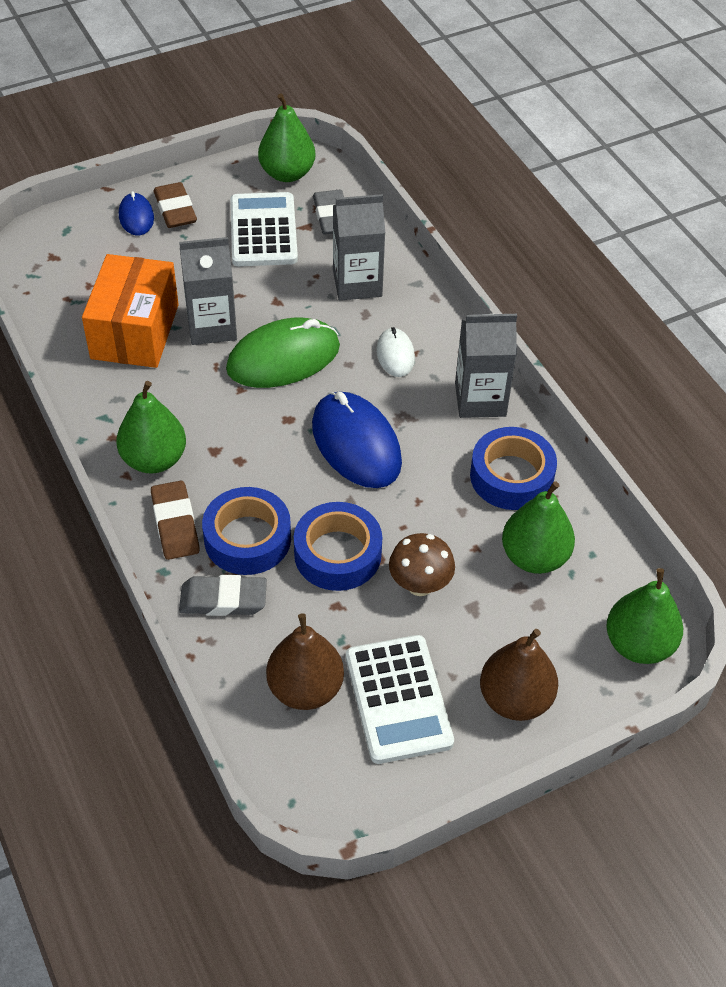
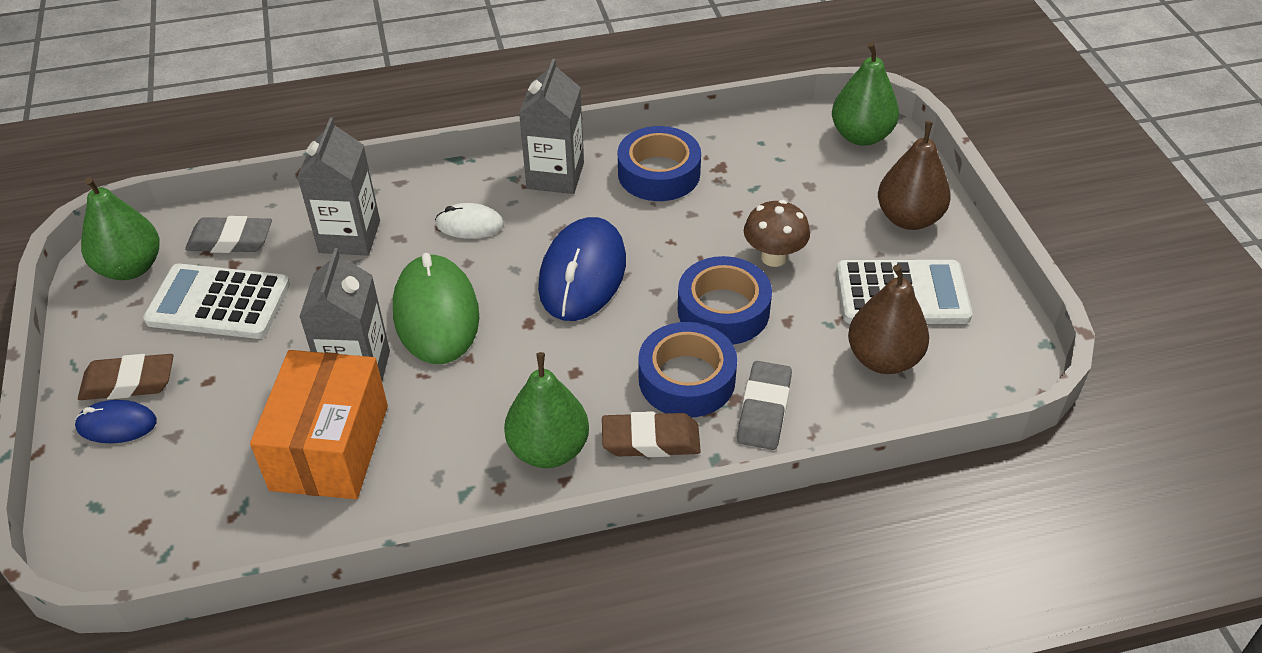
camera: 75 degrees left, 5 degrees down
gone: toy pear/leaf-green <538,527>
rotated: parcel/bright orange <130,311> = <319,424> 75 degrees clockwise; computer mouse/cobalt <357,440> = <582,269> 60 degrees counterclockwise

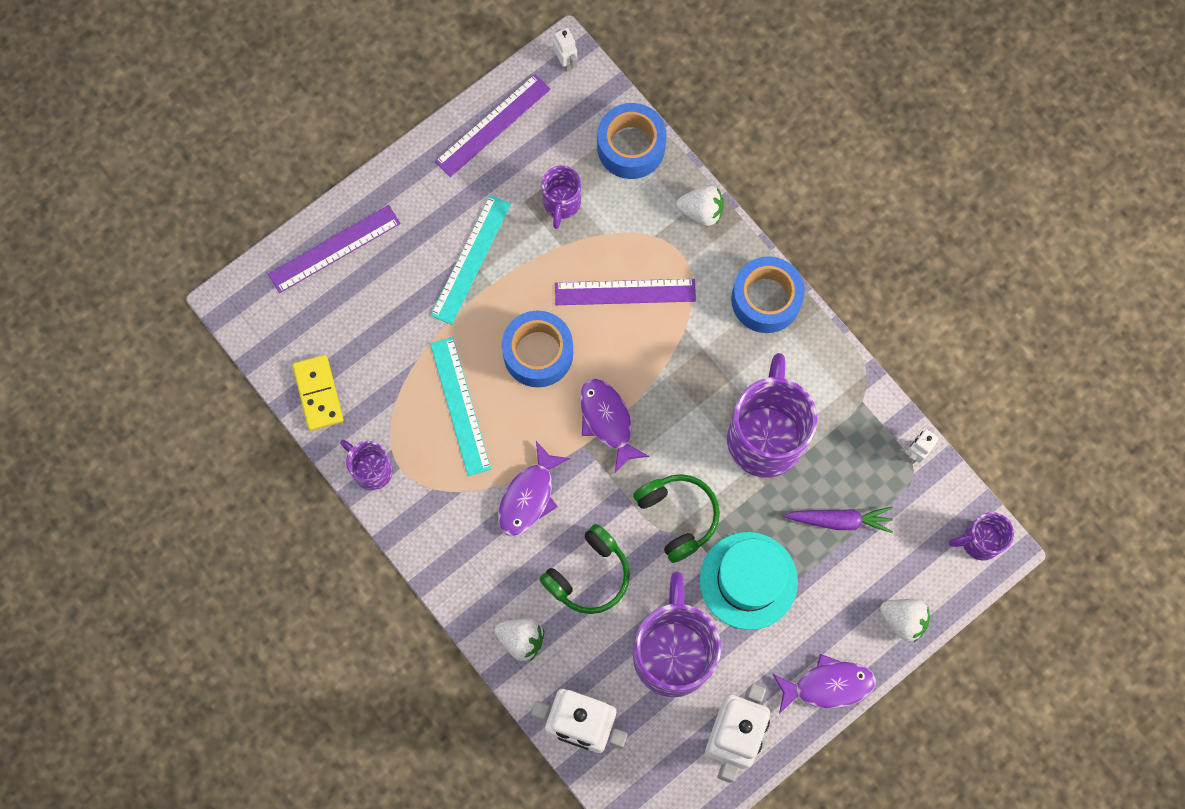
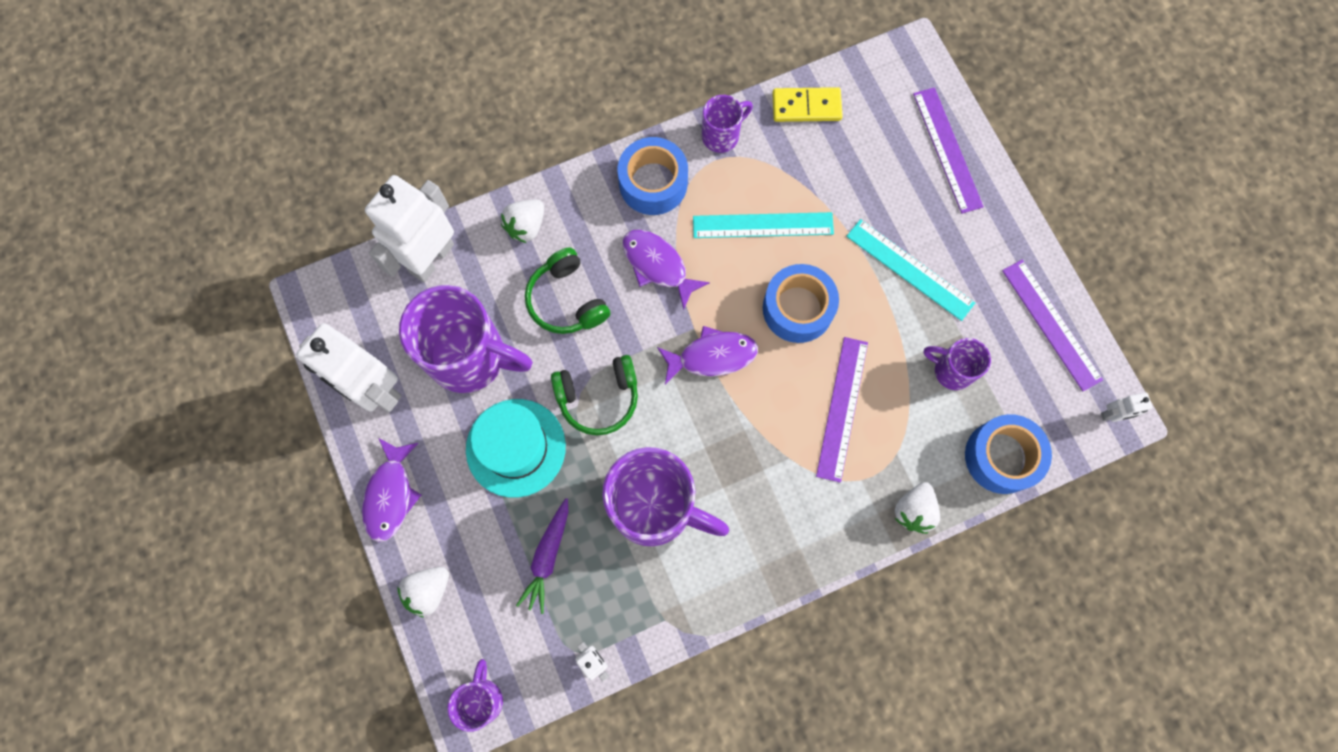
camera: 105 degrees right, 0 degrees up
shifted: roll of tape/cobalt <768,294> to <653,176>

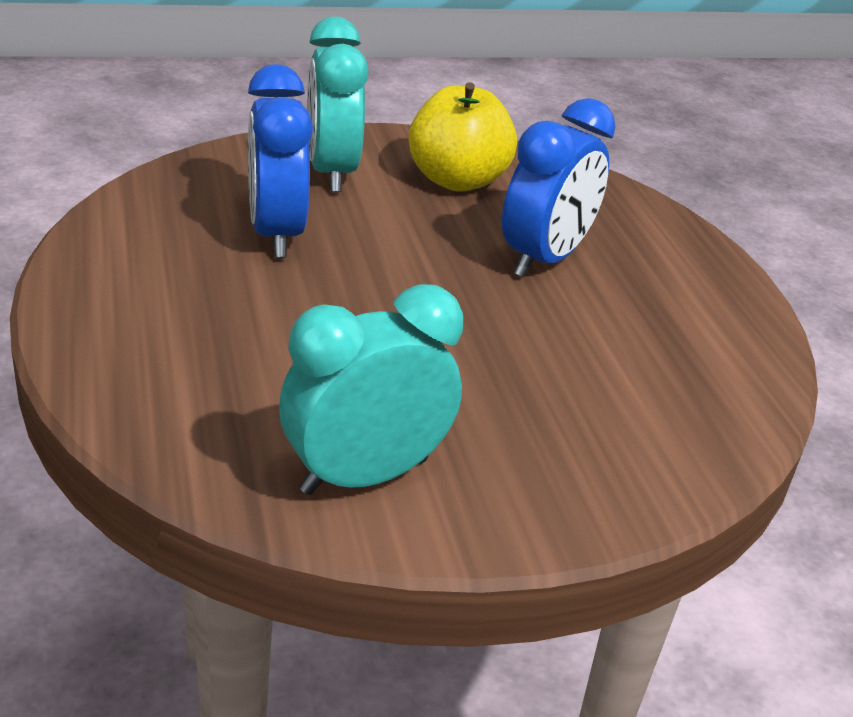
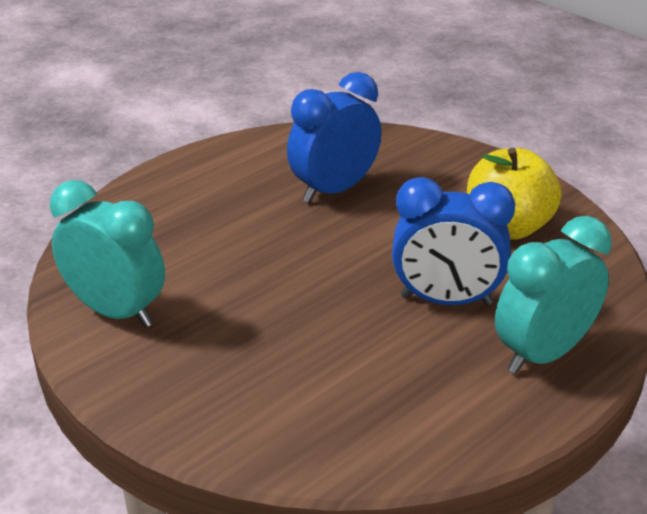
camera: 65 degrees right, 0 degrees up
shifted: alarm clock/aqua <338,104> to <553,295>

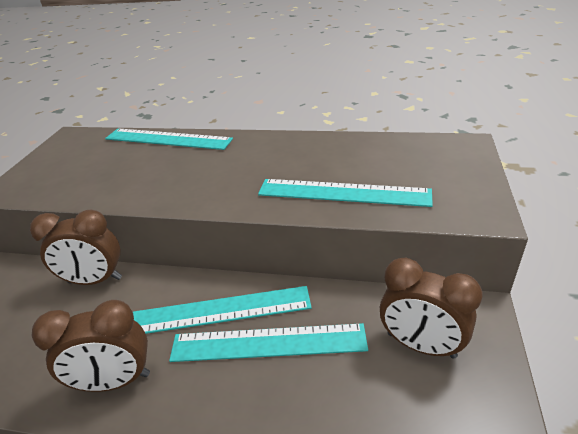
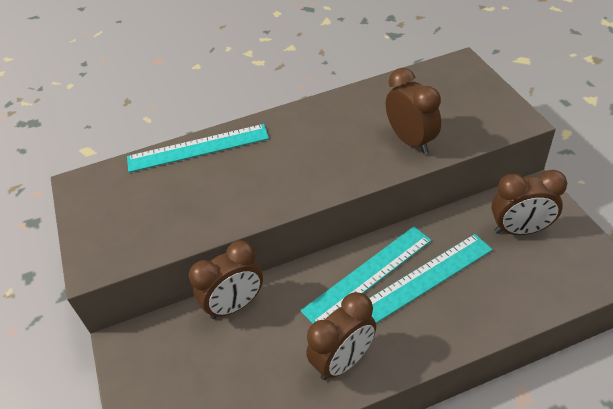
camera: 30 degrees left, 10 degrees up
swapped: measuring stick/aqua <345,193> to alarm clock/russet <413,111>

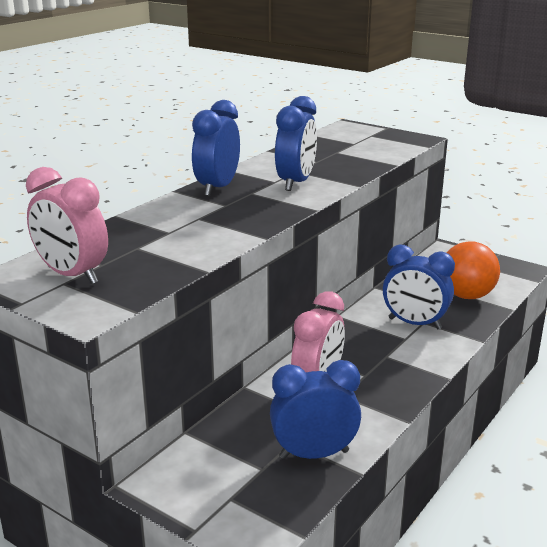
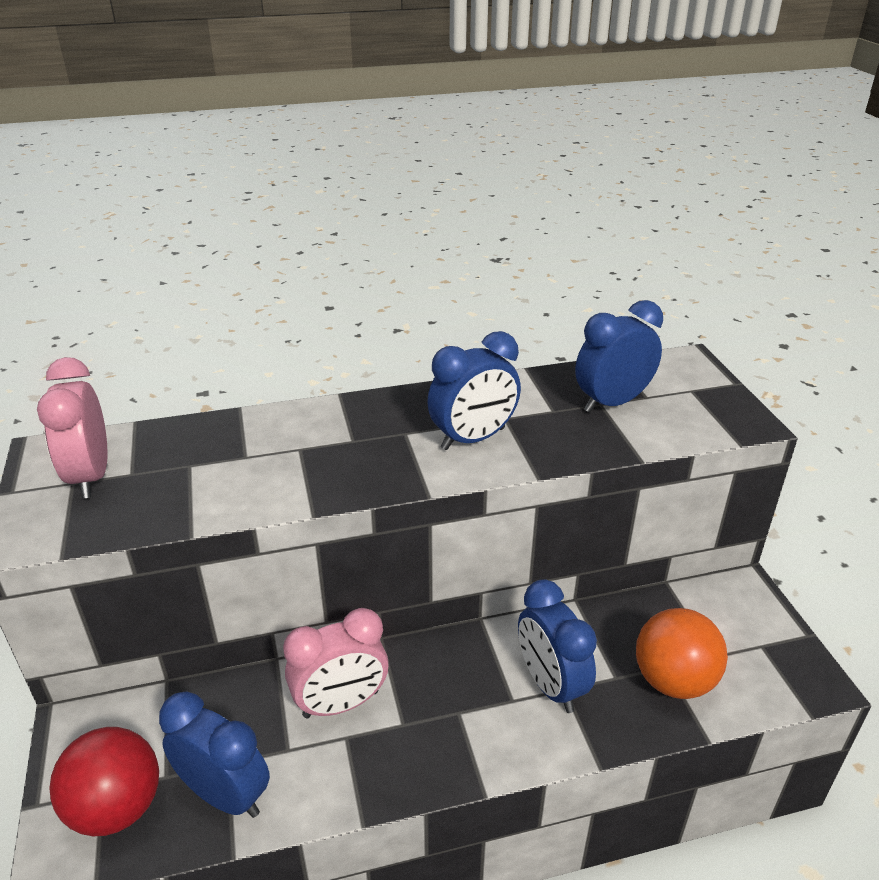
camera: 40 degrees right, 10 degrees up
new: ball/crimson <104,781>
shifted: alarm clock/cobalt <216,148> to <619,356>

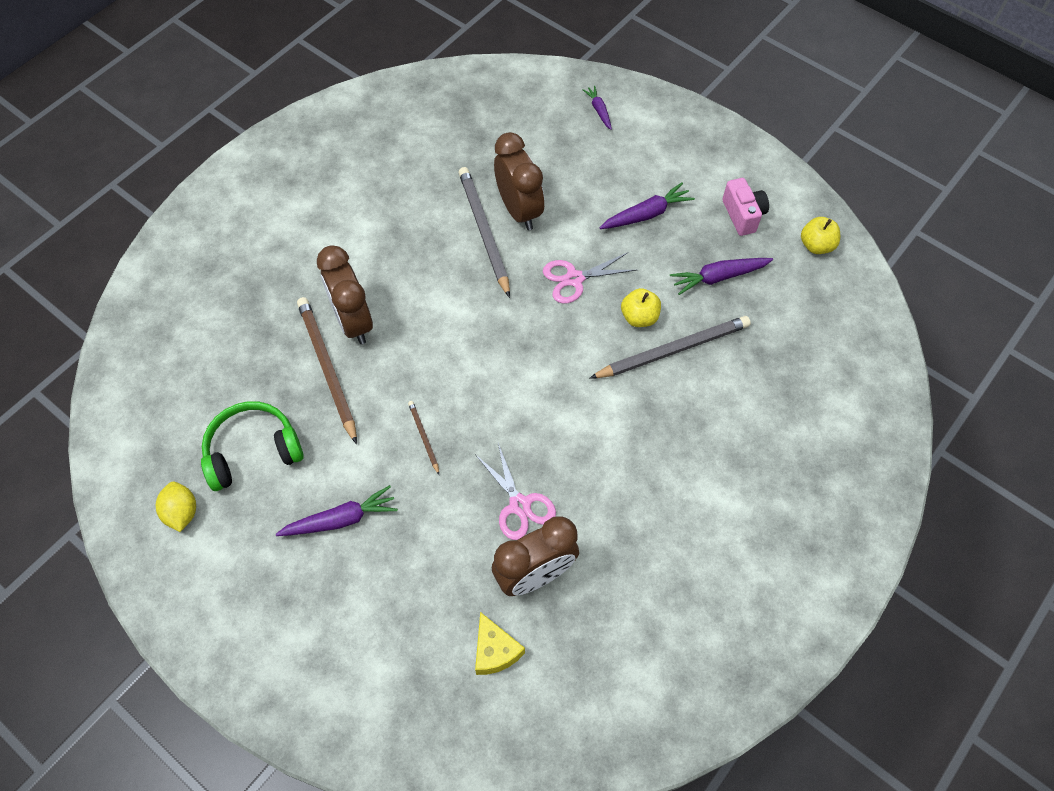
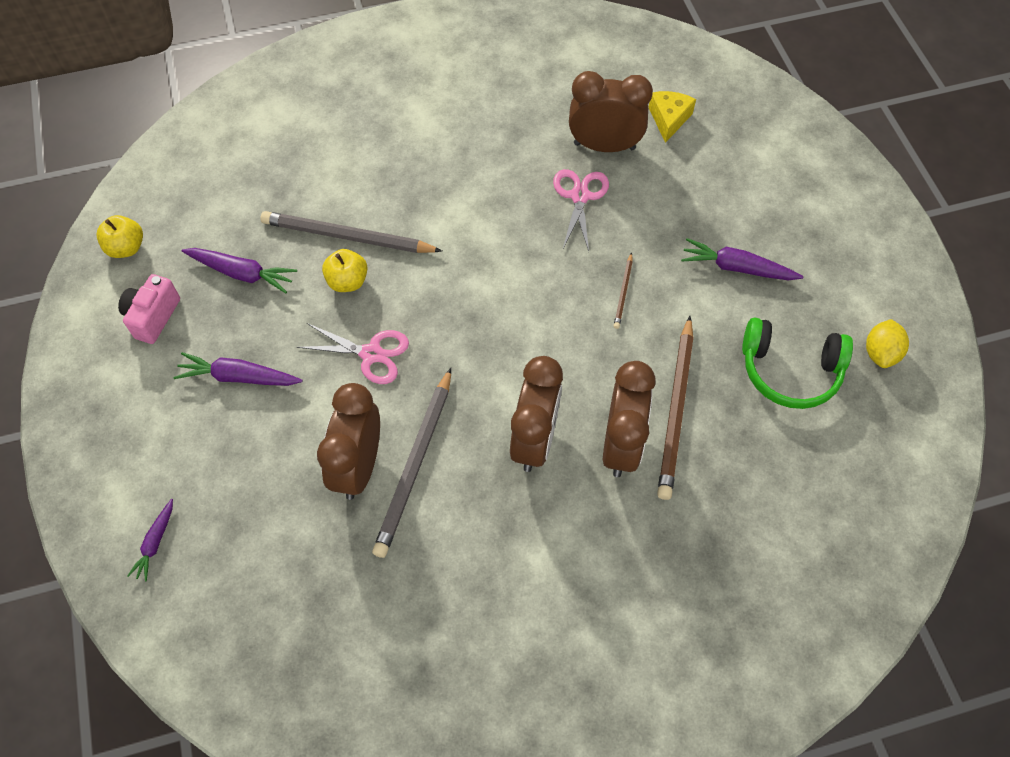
camera: 145 degrees left, 0 degrees up
new: alarm clock/russet <536,414>

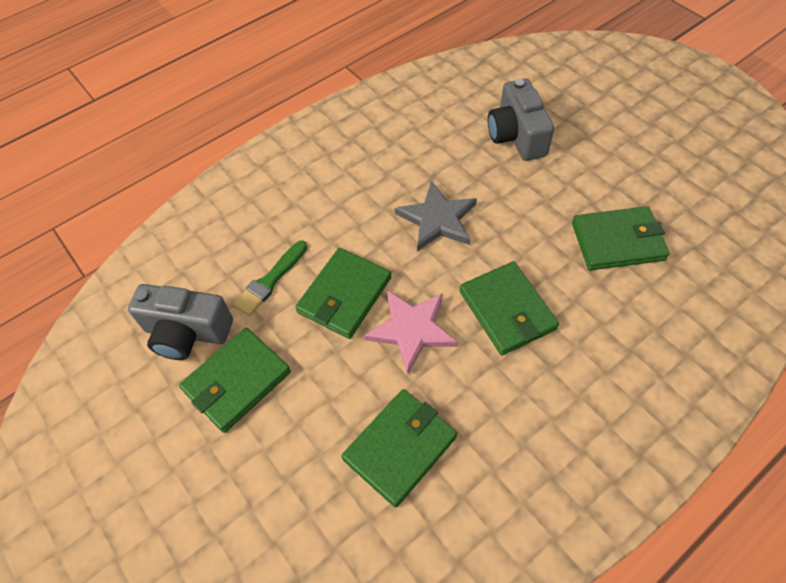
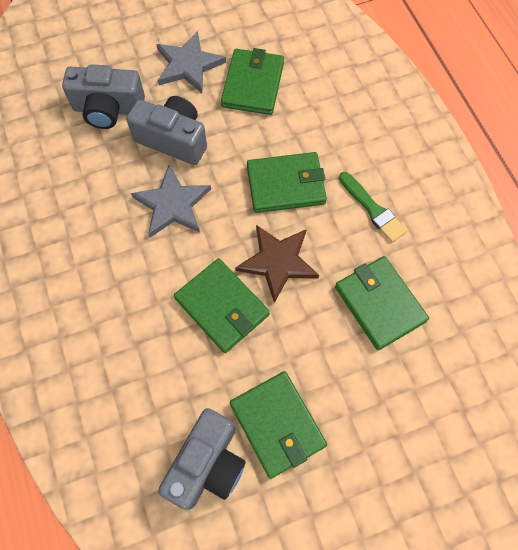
camera: 75 degrees left, 10 degrees up
new: compact camera/gray <166,130>; five-pointed star/gray <191,62>
shifted: paintbrush/leaf-green <270,278> to <373,207>
repainted: five-pointed star/rose-pink <411,332> to five-pointed star/russet <277,264>

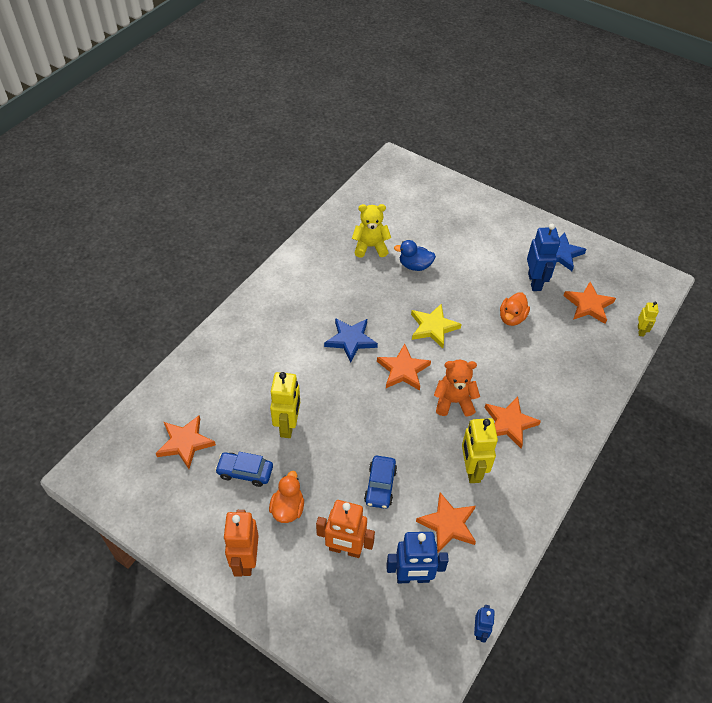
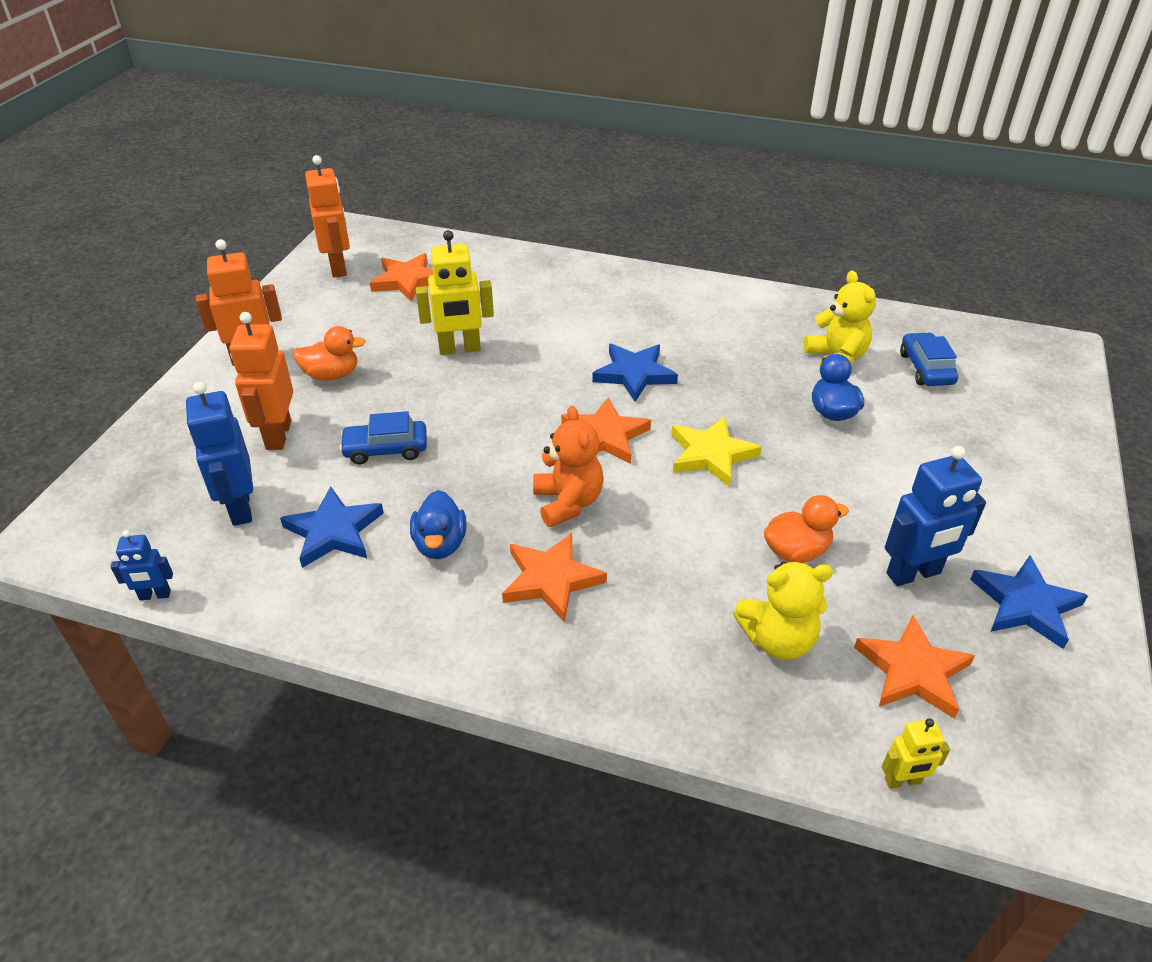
camera: 75 degrees right, 10 degrees down
new: robot/bright orange <327,216>; stuffed bear/bright yellow <783,610>
shifted: car/cobalt <244,469> to <929,359>
swapped: robot/bright yellow <480,450> to toy duck/cobalt <438,524>
repainted: five-pointed star/bright orange <446,522> to five-pointed star/cobalt <332,527>
rotated: toy duck/bright orange <515,309> = <806,529> 150 degrees clockwise

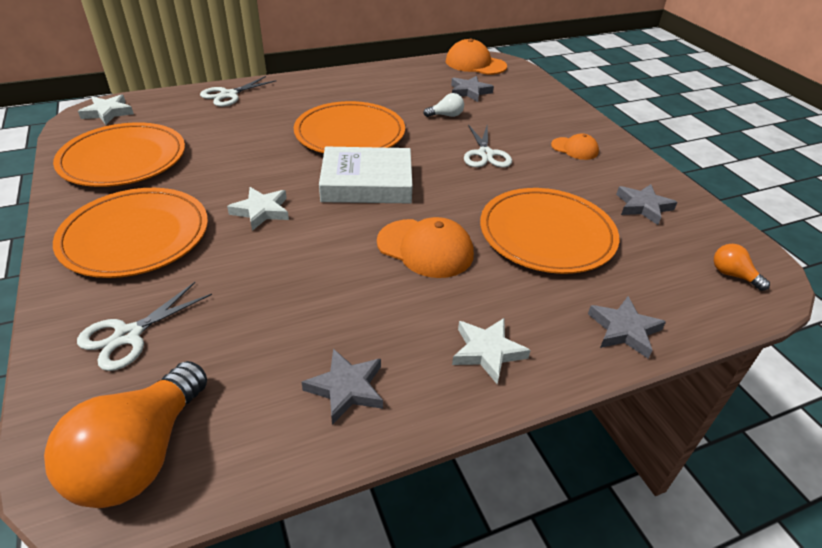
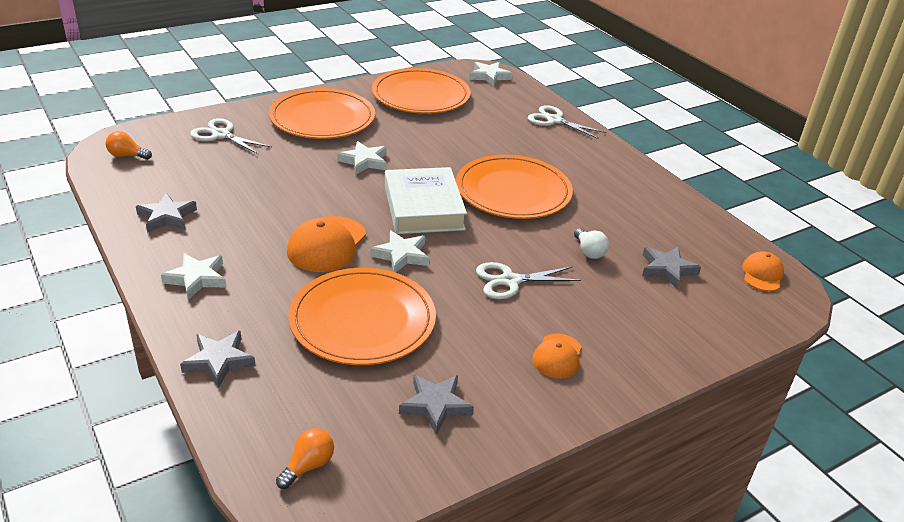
camera: 80 degrees right, 5 degrees down
new: five-pointed star/snow-white <399,251>
scaled: light bulb/bright orange <125,434> = <129,145> x0.45; baseball cap/bright orange <476,56> = <763,271> x0.60

